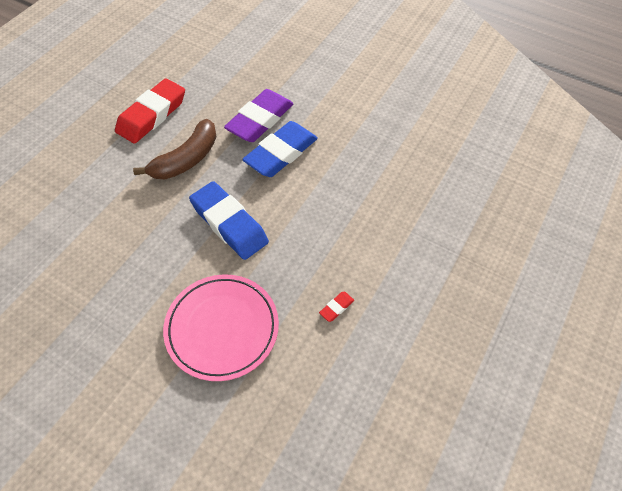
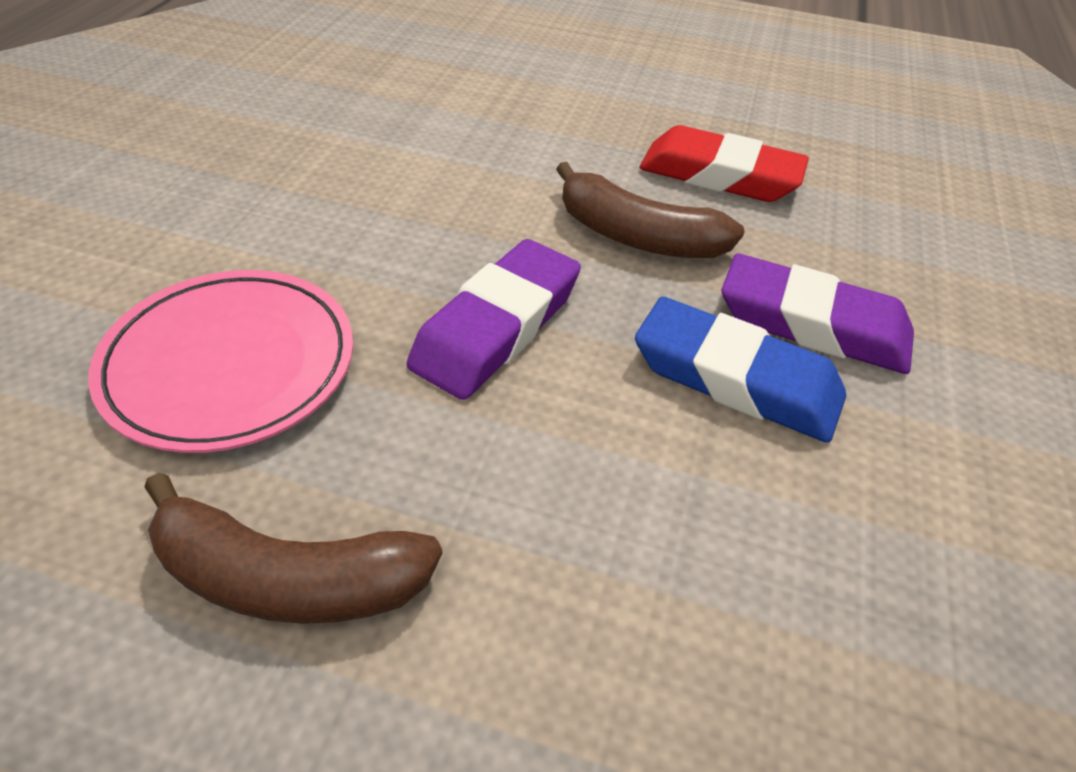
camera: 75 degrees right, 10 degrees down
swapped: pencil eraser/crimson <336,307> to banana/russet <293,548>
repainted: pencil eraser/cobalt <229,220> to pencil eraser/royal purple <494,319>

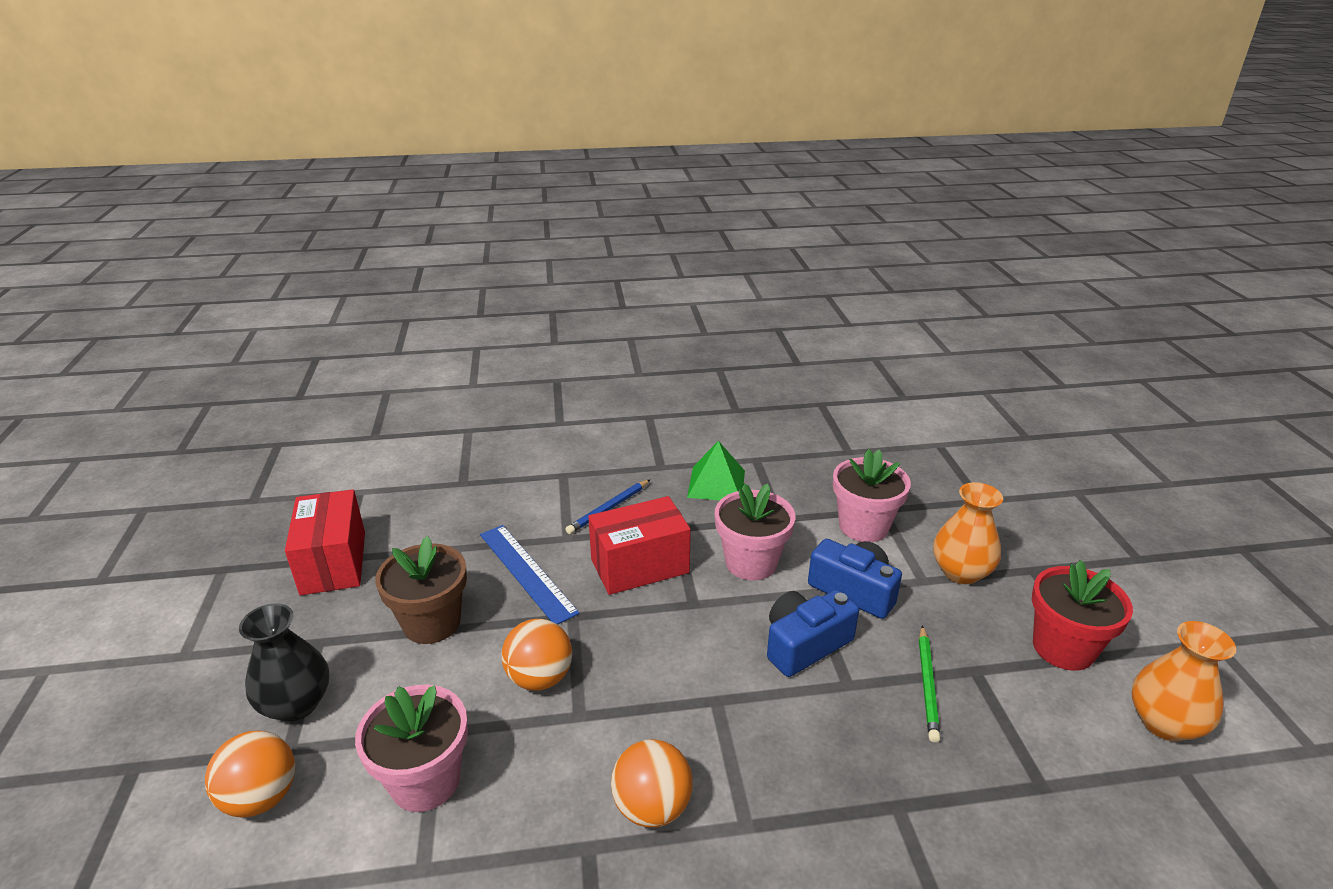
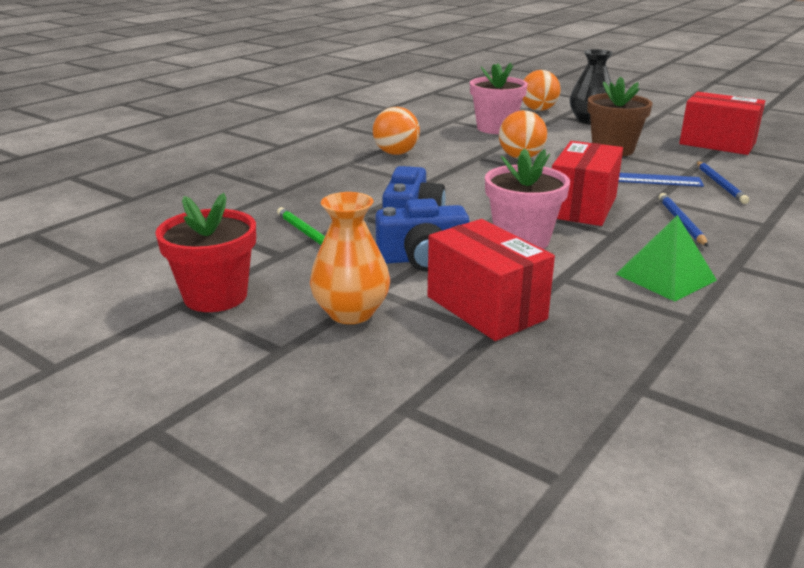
camera: 135 degrees right, 5 degrees down
gone: flower vase/bright orange <1183,681>
new: wooden pencil/cobalt <723,182>
swapped: potted plant/rose-pink <872,495> to parcel/crimson <491,280>

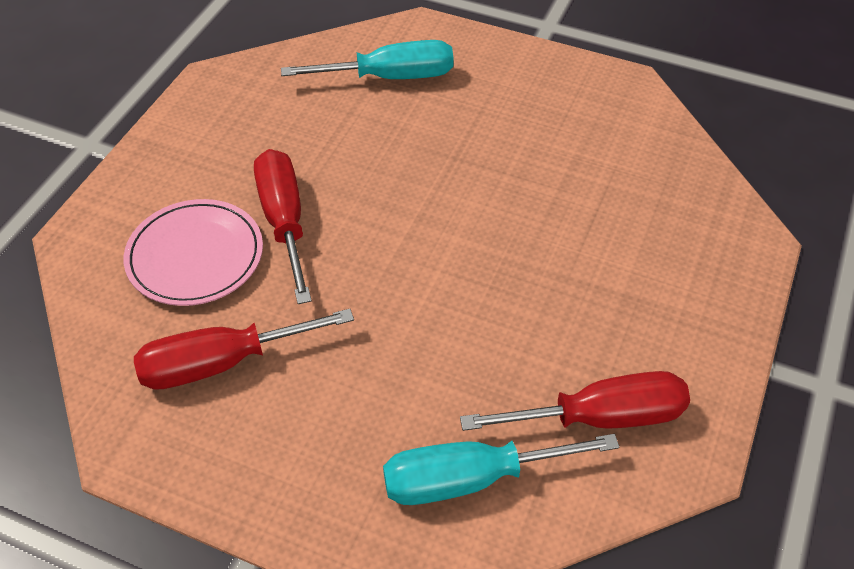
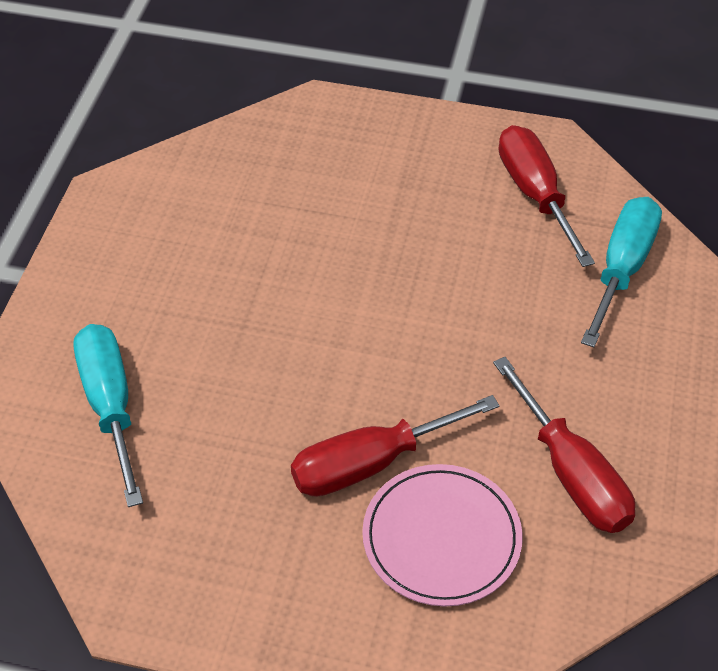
camera: 100 degrees left, 0 degrees up
rotated: flat screwdriver/aqua <501,469> = <621,272> 135 degrees counterclockwise

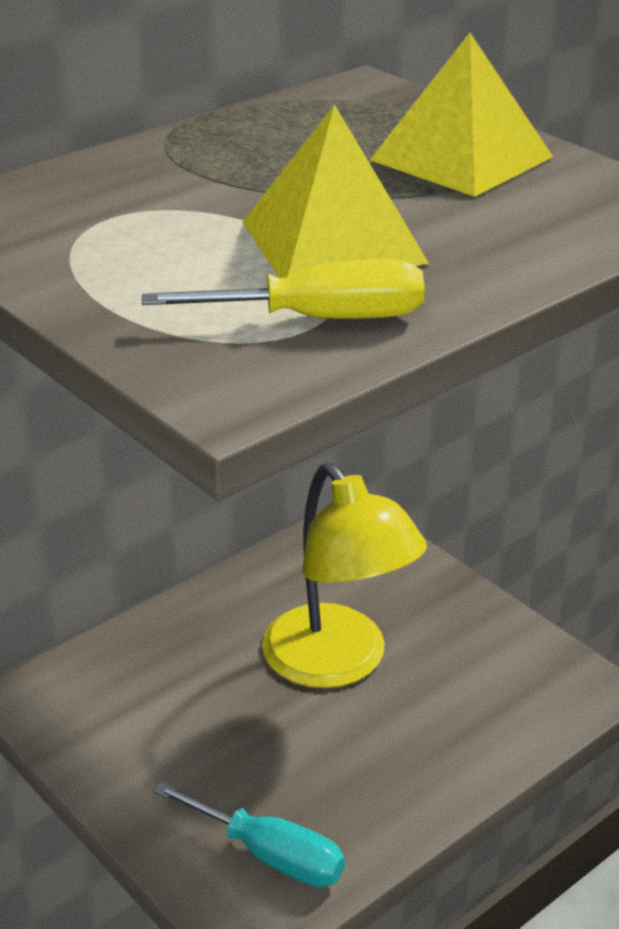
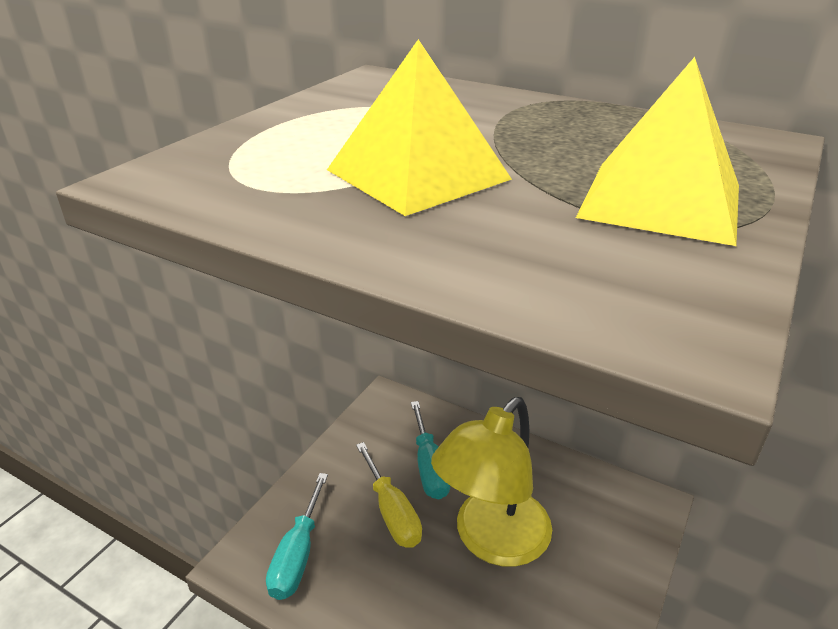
camera: 70 degrees right, 0 degrees up
new: flat screwdriver/aqua <430,450>
shifted: flat screwdriver/bright yellow <283,289> to <389,495>

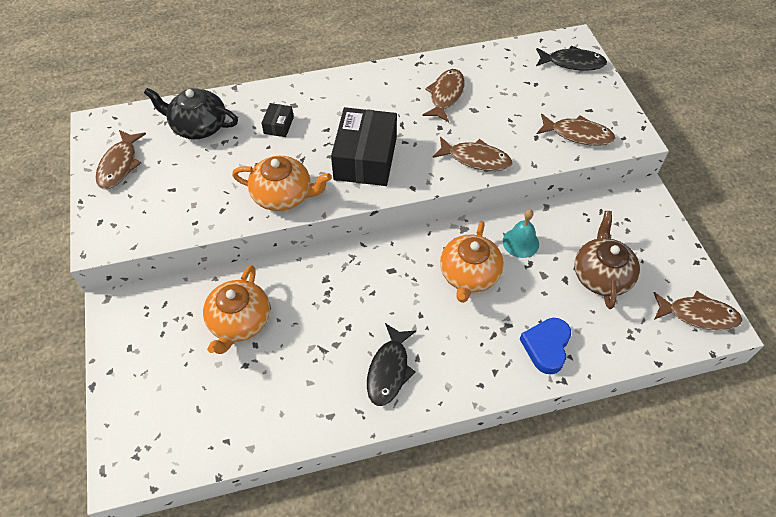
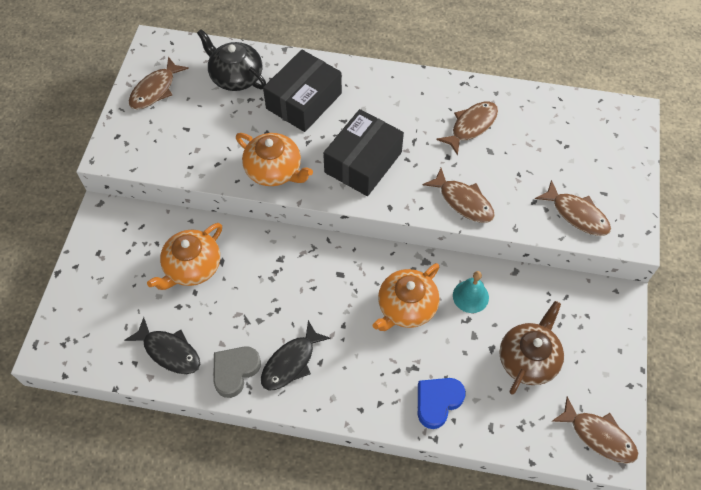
camera: 25 degrees right, 5 degrees up
new: heart shape/gray <237,372>
shifted: fish/black <571,58> to <162,345>
scaled: parcel/black <278,120> = <302,90> x2.22

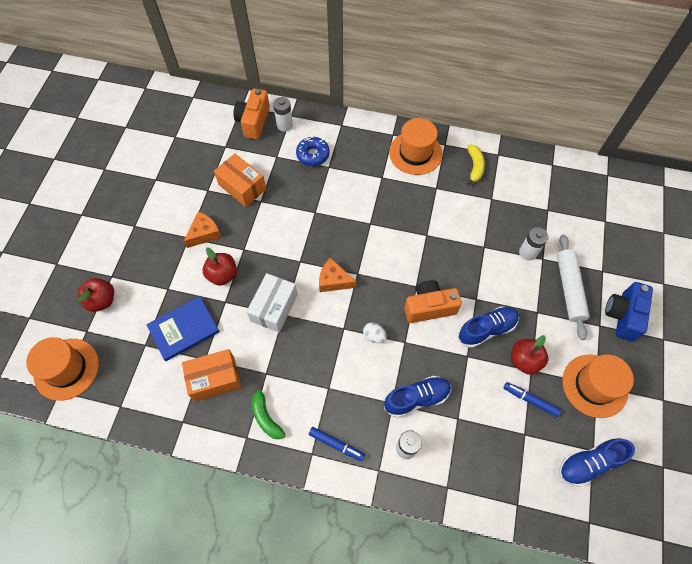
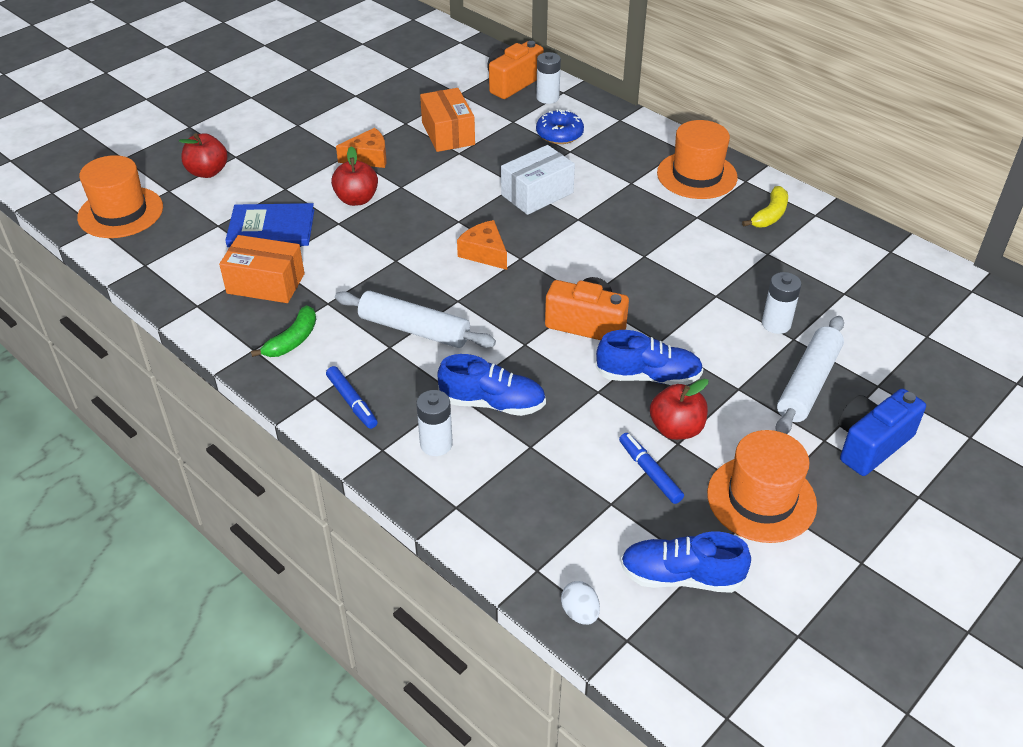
camera: 30 degrees right, 20 degrees down
new: rolling pin/snow-white <415,319>
shifted: parcel/snow-white <272,302> to <538,180>; egg shape/snow-white <375,332> to <580,603>
rotated: banana/leaf-green <268,411> = <283,331> 150 degrees counterclockwise

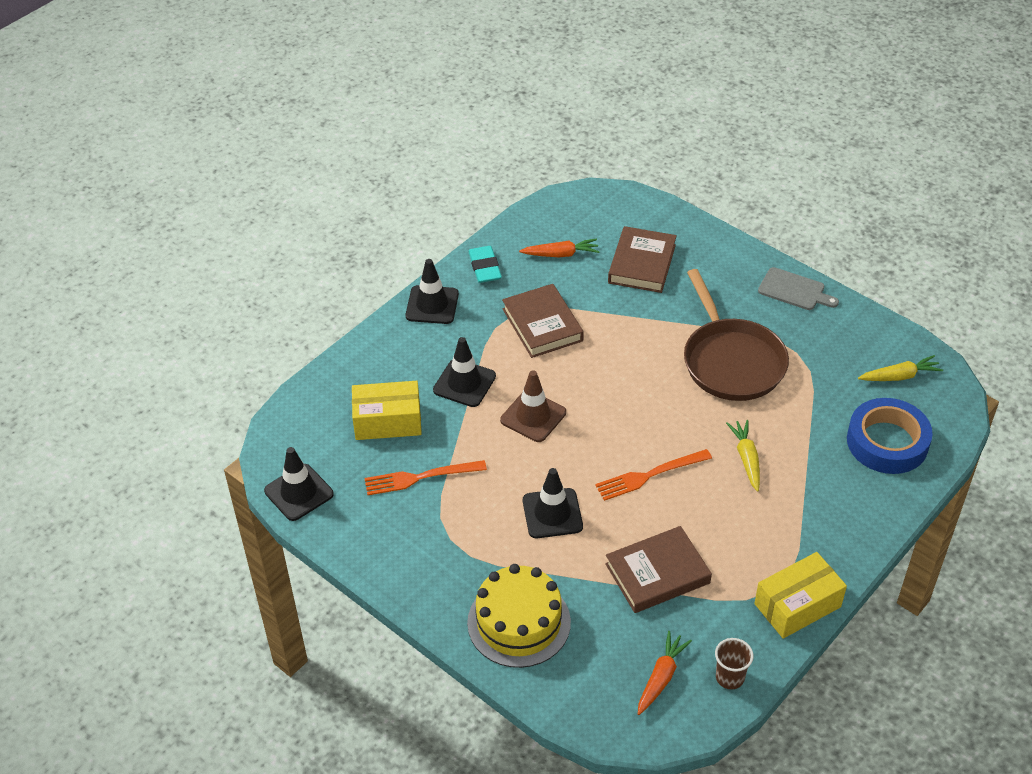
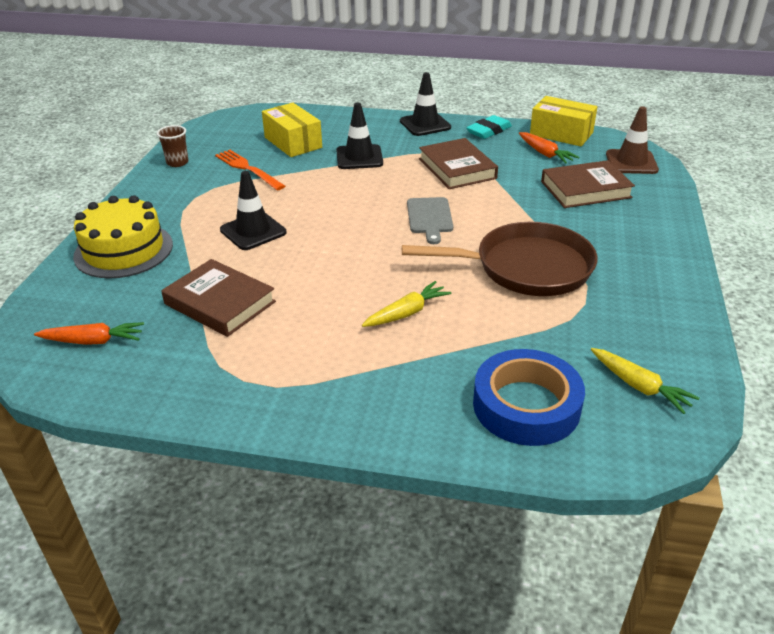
camera: 60 degrees right, 10 degrees down
gone: safety cone/black <299,484>; fork/bright orange <653,475>
shifted: cup/russet <734,663> to <173,146>; bread board/gray <798,288> to <430,220>; parcel/bright yellow <800,595> to <564,121>; safety cone/russet <533,406> to <632,140>
rotated: pan/russet <736,335> = <500,259> 135 degrees counterclockwise; hardcover/russet <543,321> = <458,163> 60 degrees counterclockwise

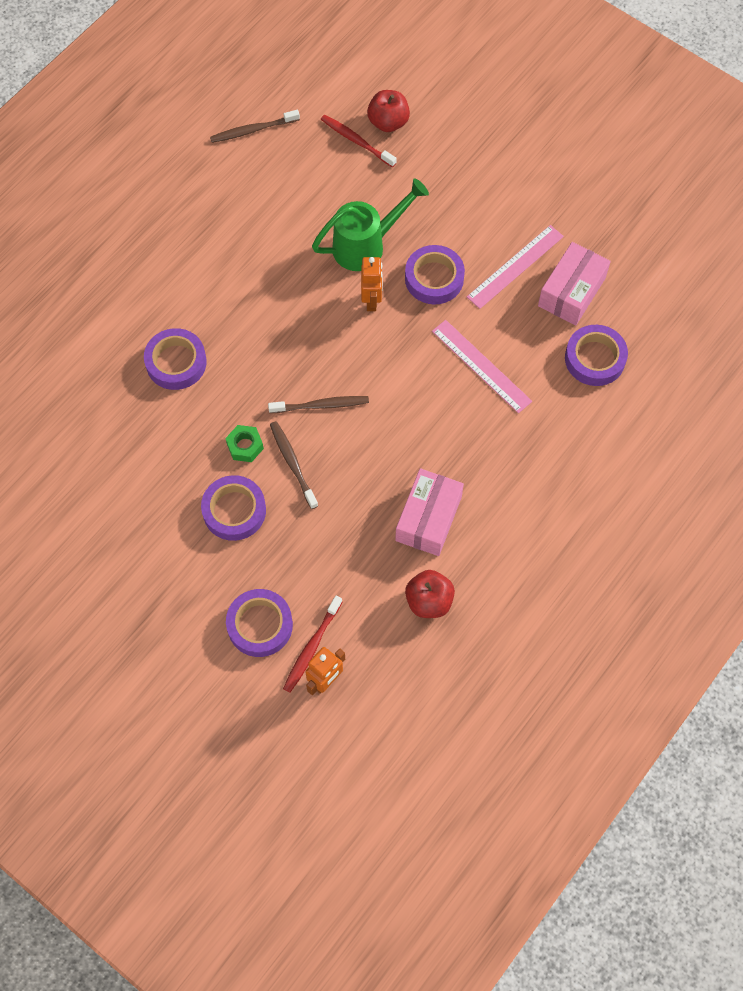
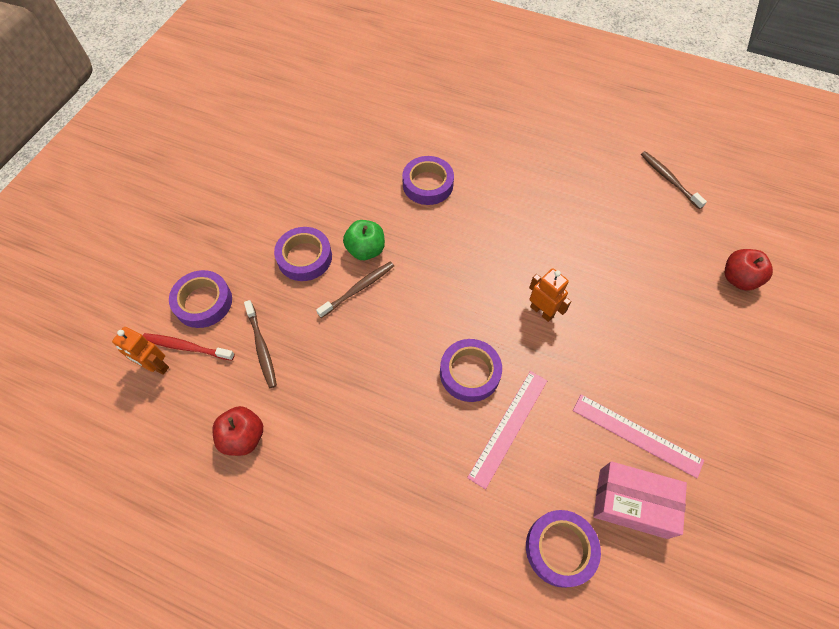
camera: 75 degrees right, 5 degrees down
gone: watering can/leaf-green <370,224>; tooth brush/crimson <358,141>; parcel/rose-pink <429,512>
shifted: tooth brush/russet <318,404> to <260,344>; roll of tape/royal purple <435,274> to <471,370>
swapped: hex nut/leaf-green <244,443> to apple fruit/leaf-green <364,240>
rotated: robot/bright orange <372,284> = <550,295> 120 degrees counterclockwise

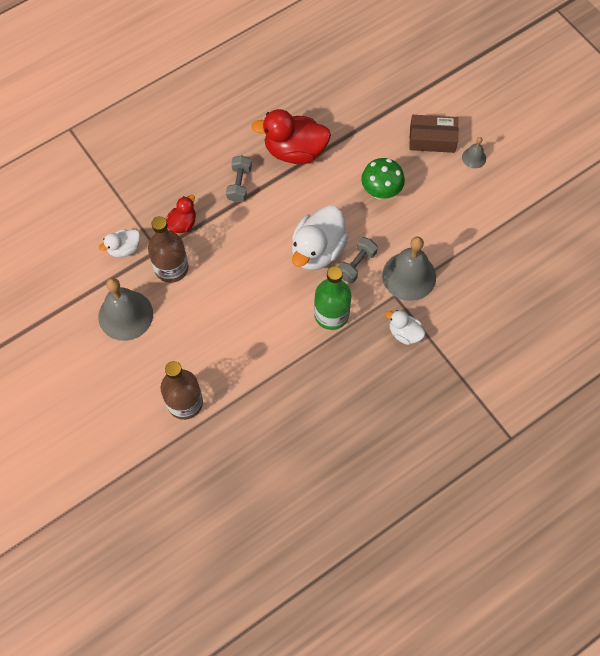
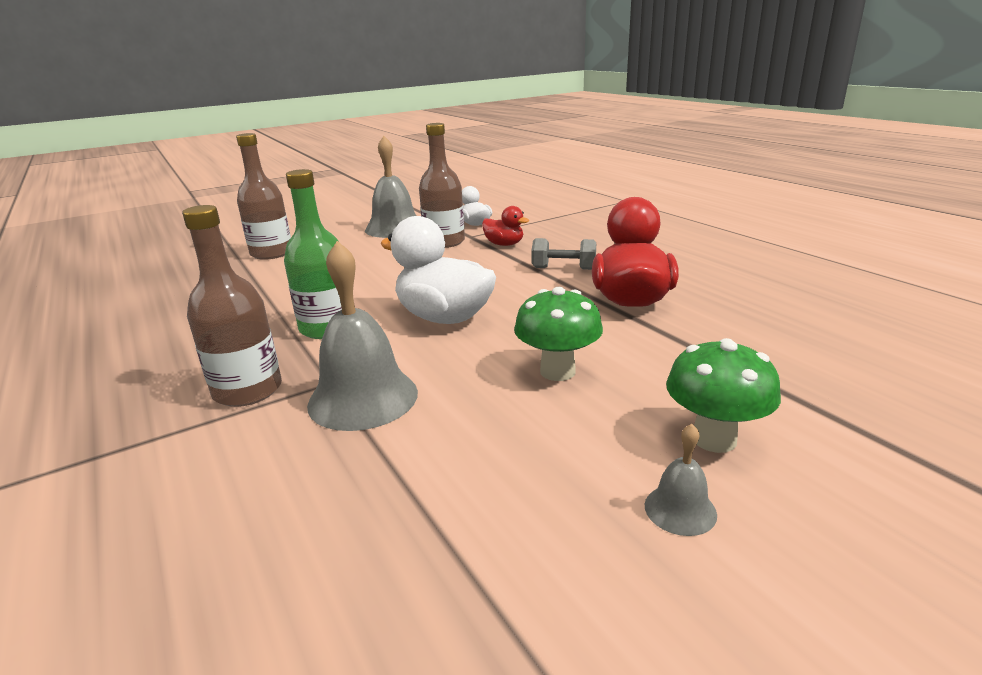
camera: 95 degrees right, 40 degrees down
gone: free weight/gray <358,260>
swapped: toy duck/snow-white <405,327> to drink bottle/russet <232,306>; parcel/russet <434,134> to fungus/leaf-green <723,395>

